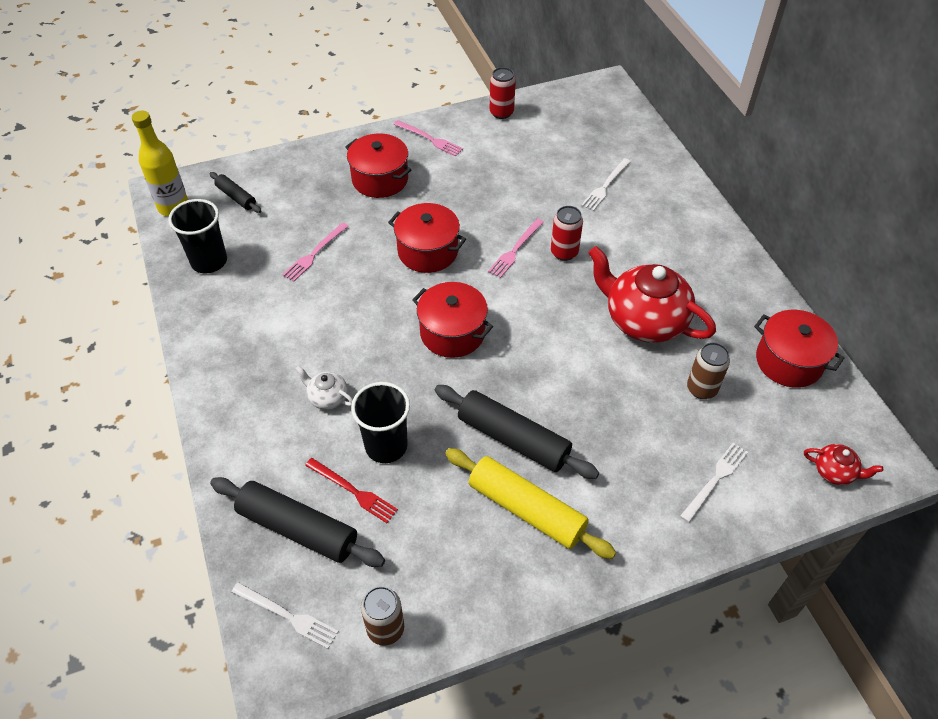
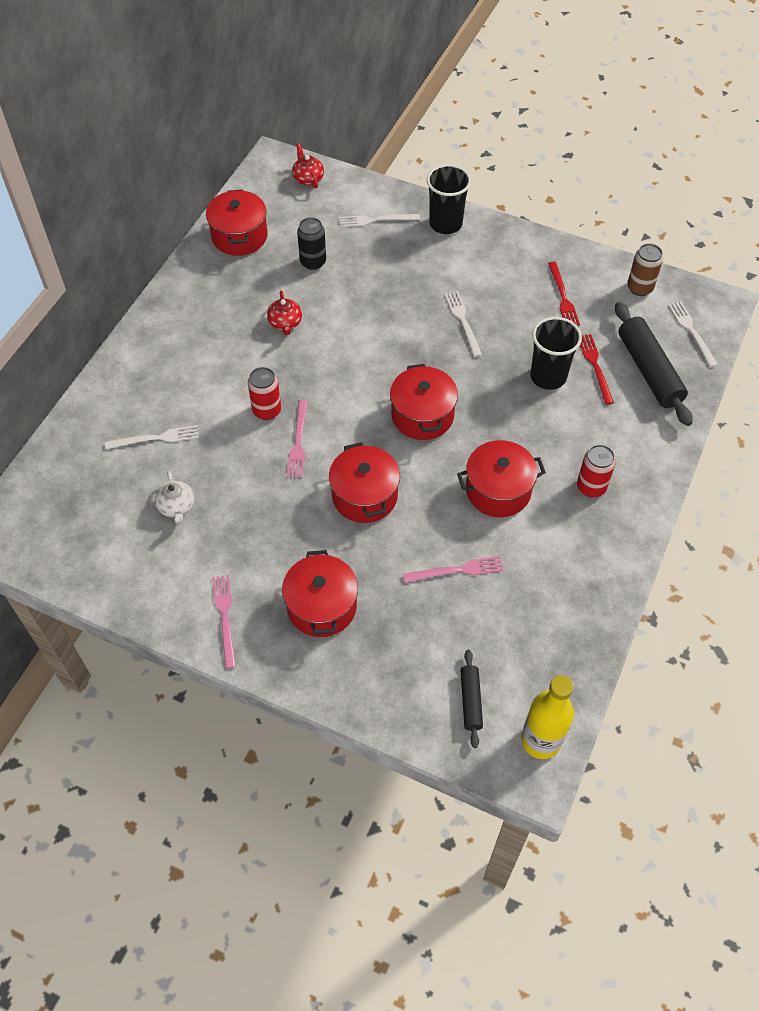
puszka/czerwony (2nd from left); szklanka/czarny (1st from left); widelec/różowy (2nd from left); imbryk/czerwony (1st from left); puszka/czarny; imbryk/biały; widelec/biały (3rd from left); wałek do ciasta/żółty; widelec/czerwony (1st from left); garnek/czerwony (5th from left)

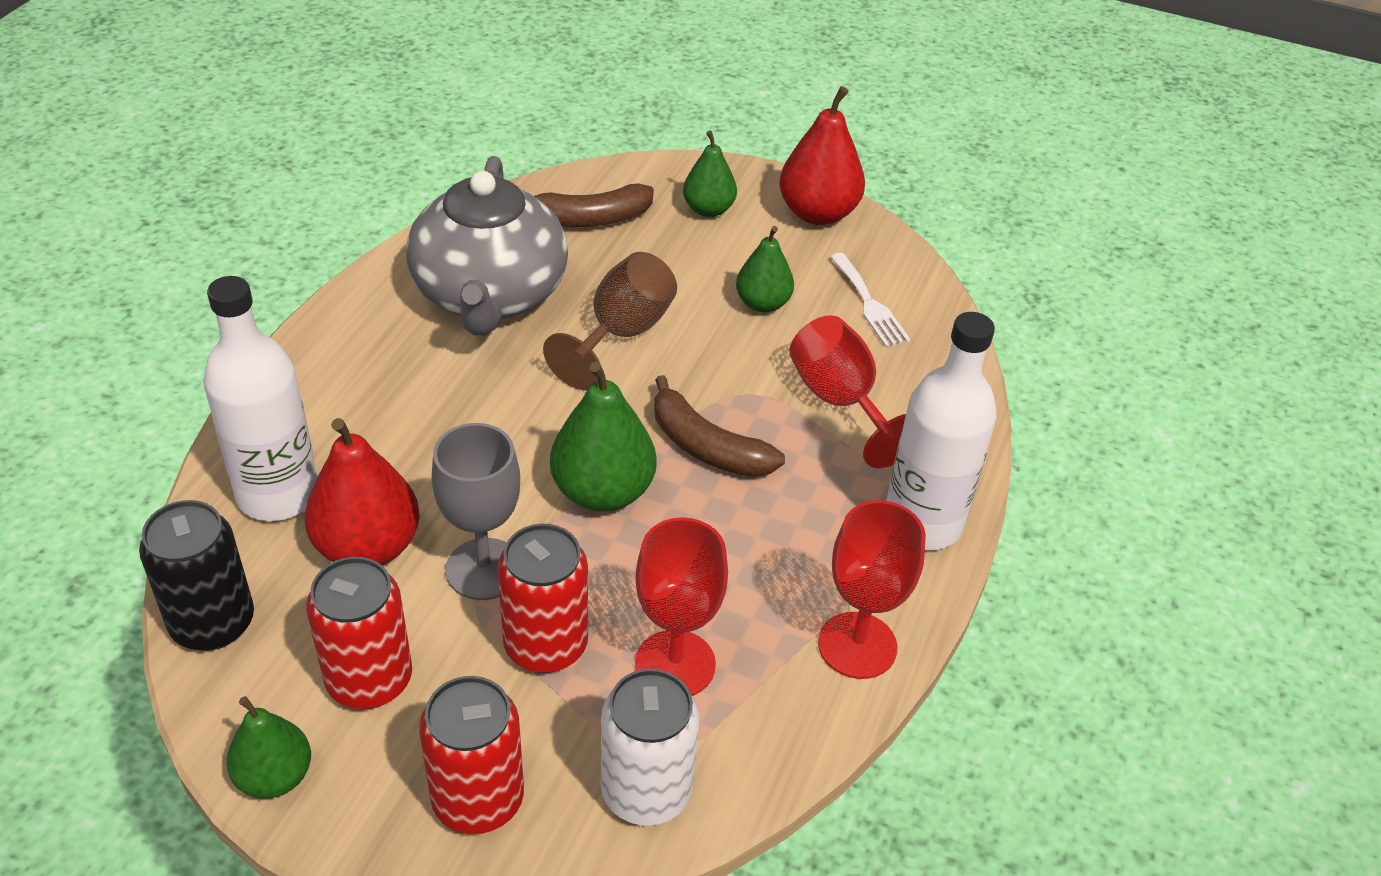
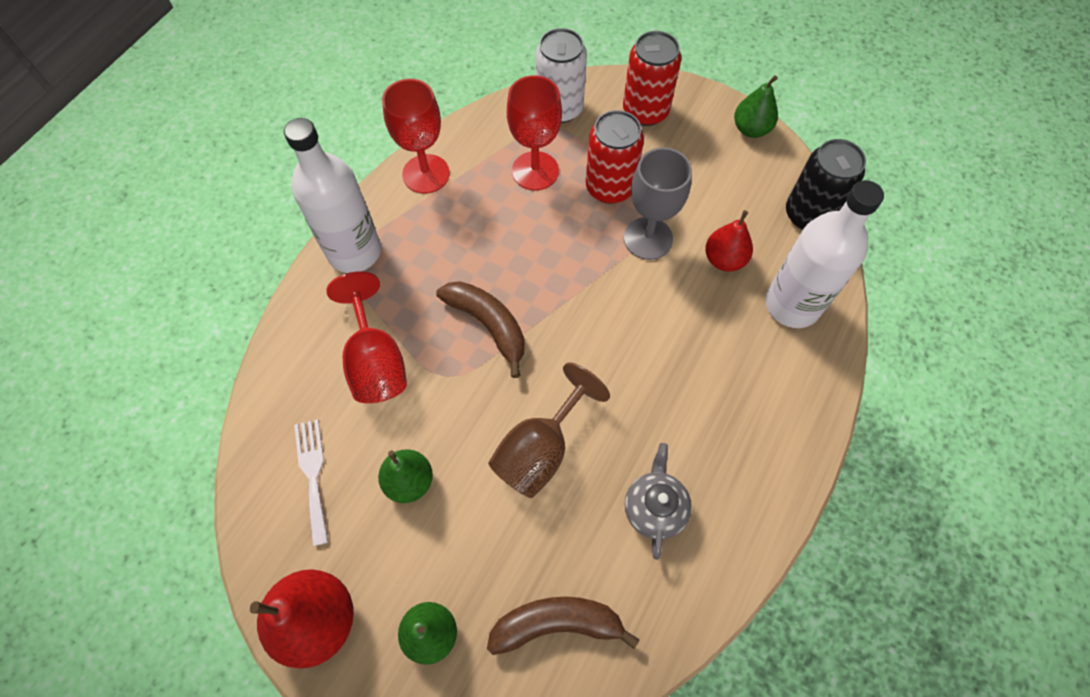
imbryk/szary; gruszka/zielony (2nd from left in the first image); gruszka/czerwony (2nd from left); puszka/czerwony (1st from left in the first image)

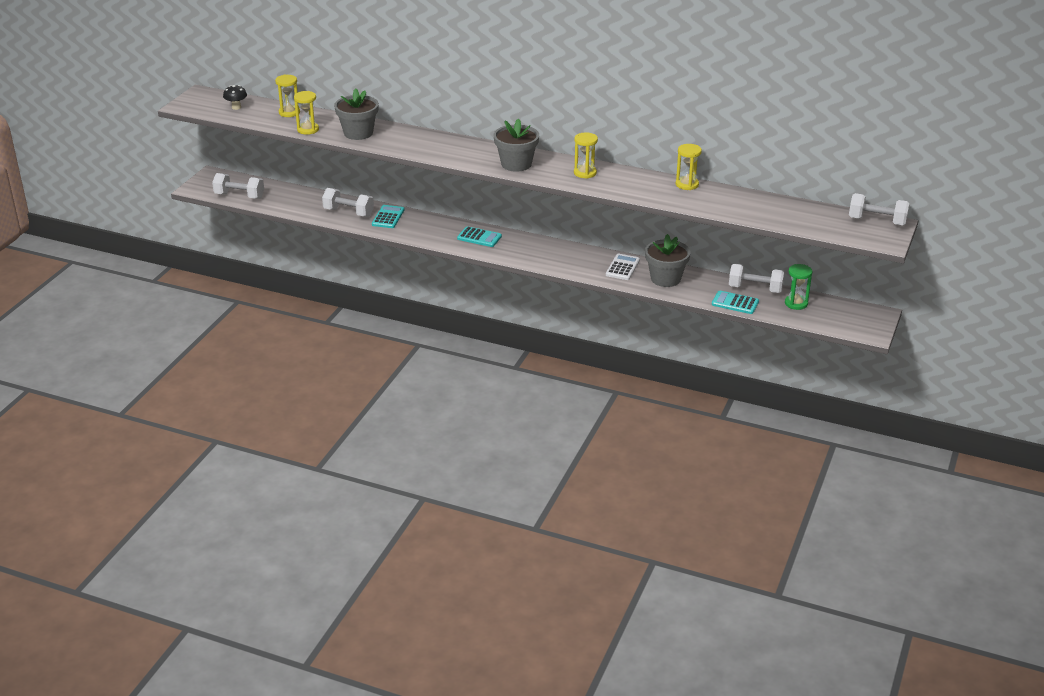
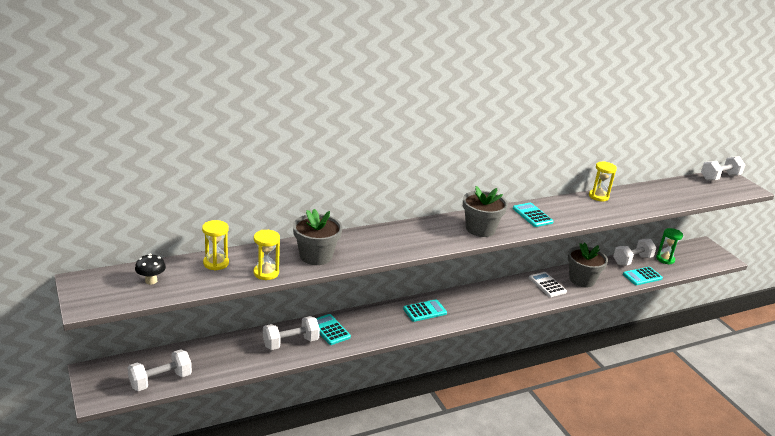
kalkulator/turkusowy (3rd from left)

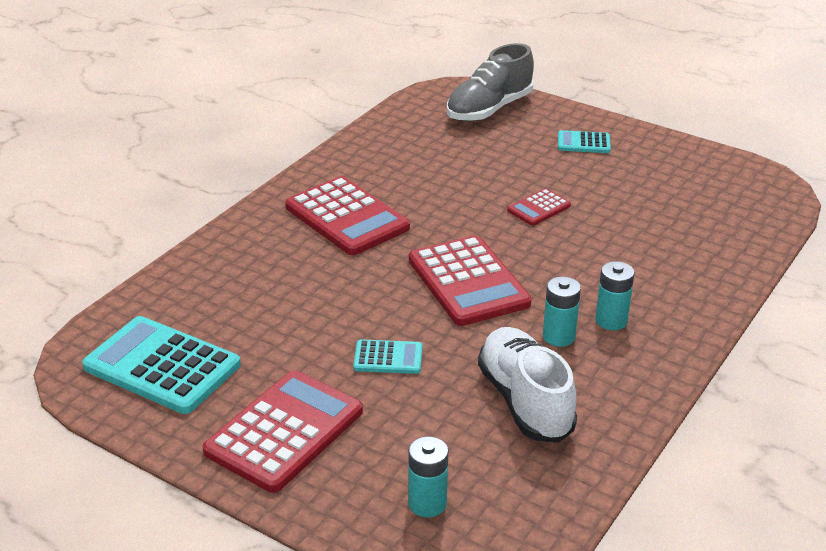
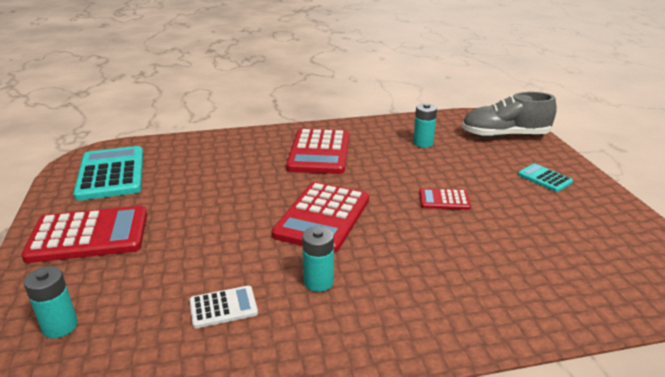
bateria/turkusowy (3rd from left); kalkulator/biały; kalkulator/turkusowy (2nd from left in the first image)

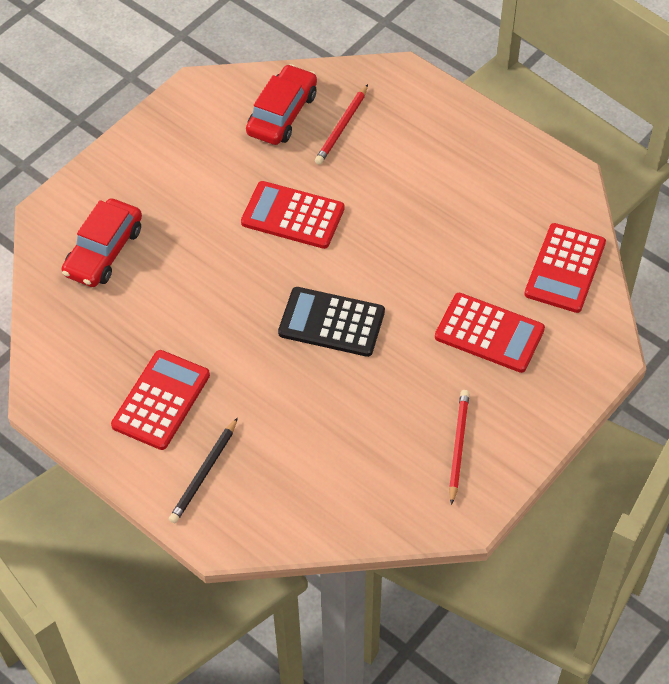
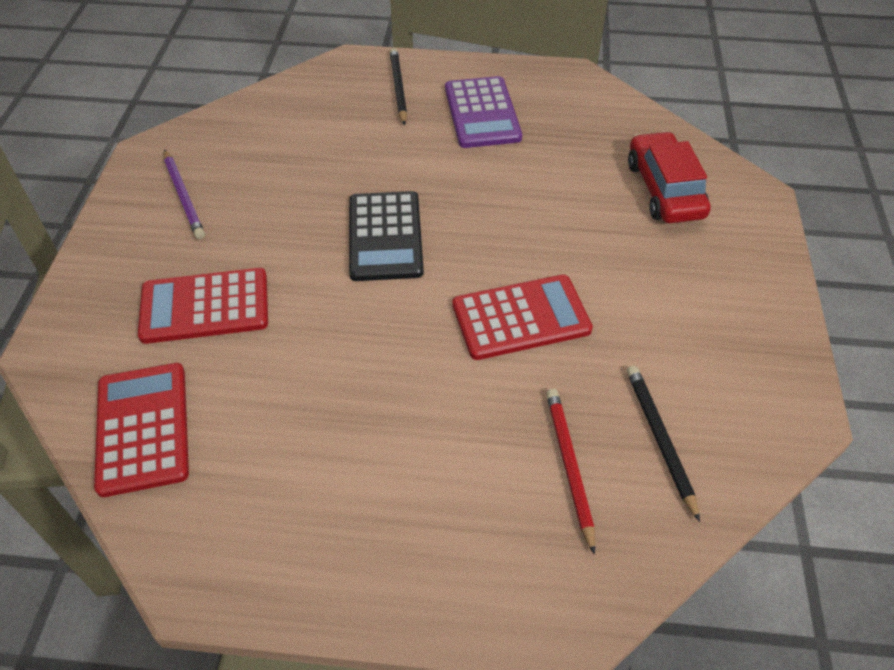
ołówek/czarny (2nd from left); kalkulator/czarny; kalkulator/fioletowy; ołówek/fioletowy

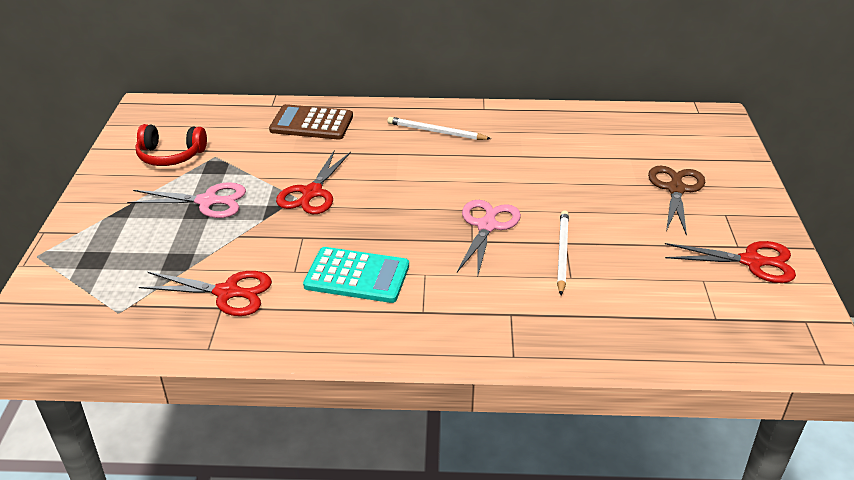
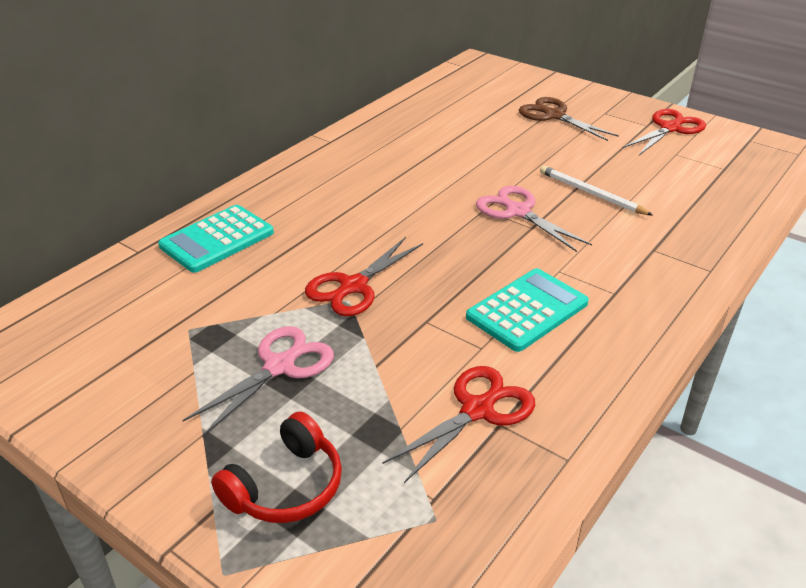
kalkulator/turkusowy (1st from left); ołówek/biały (1st from left in the first image); słuchawki/czerwony; nożyczki/czerwony (1st from left)

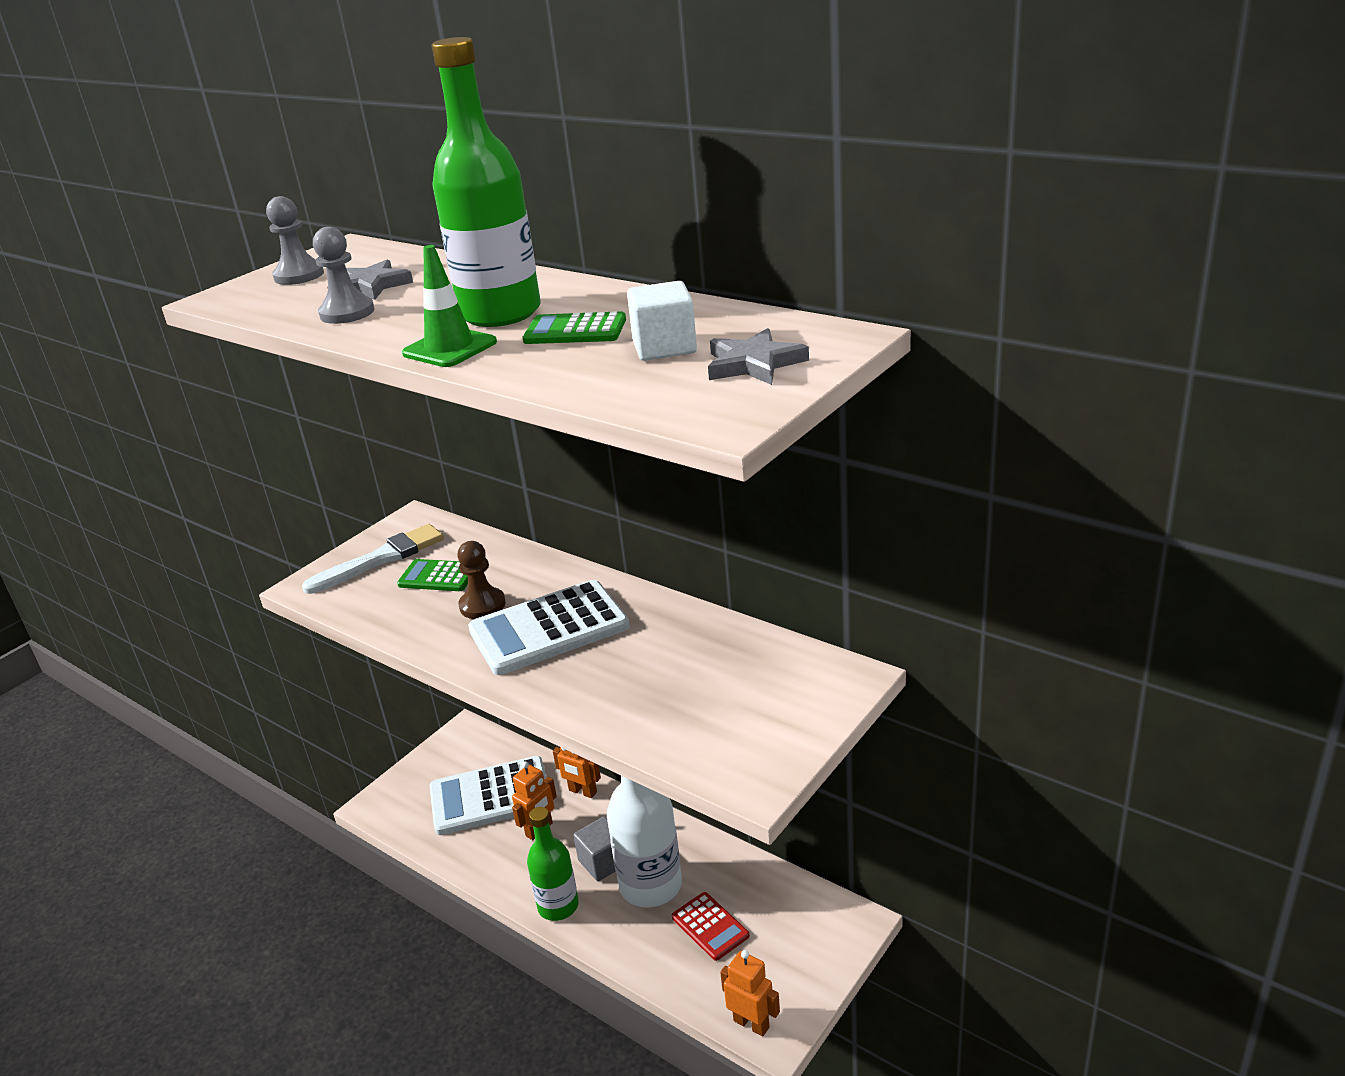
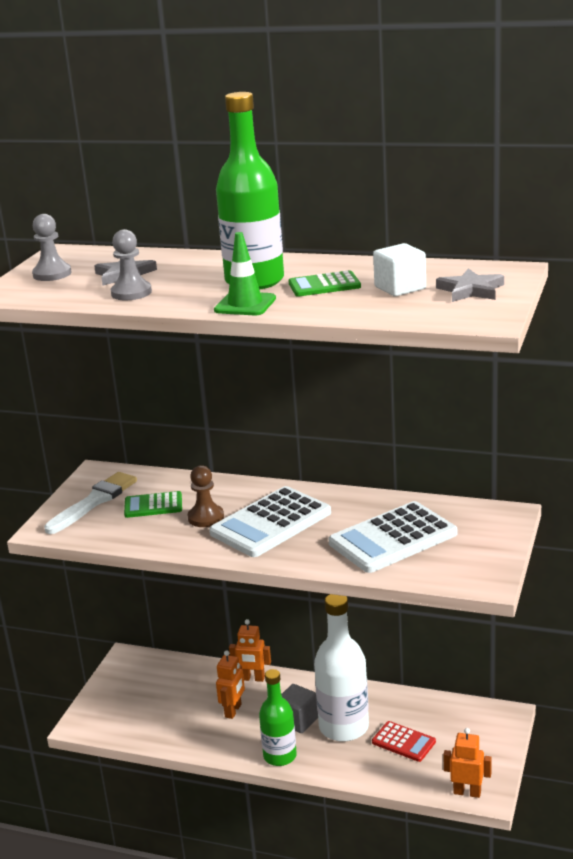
kalkulator/biały (2nd from left)

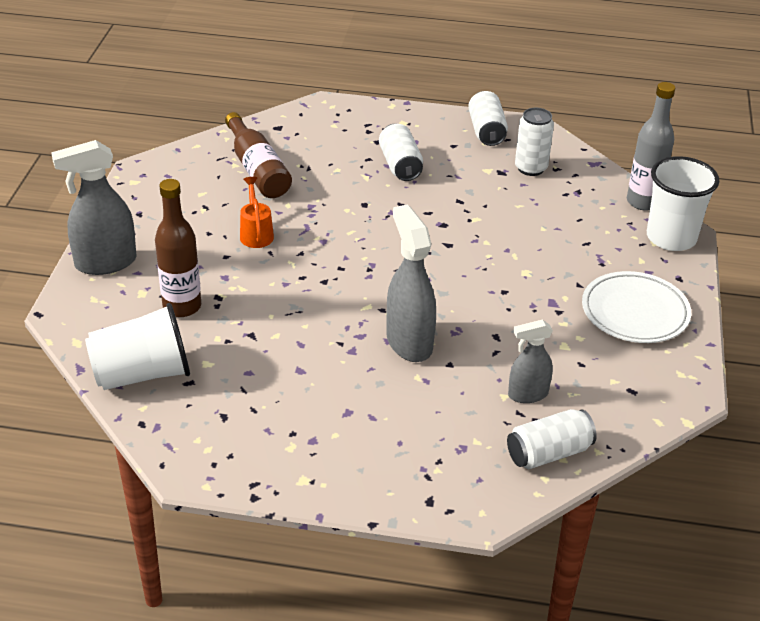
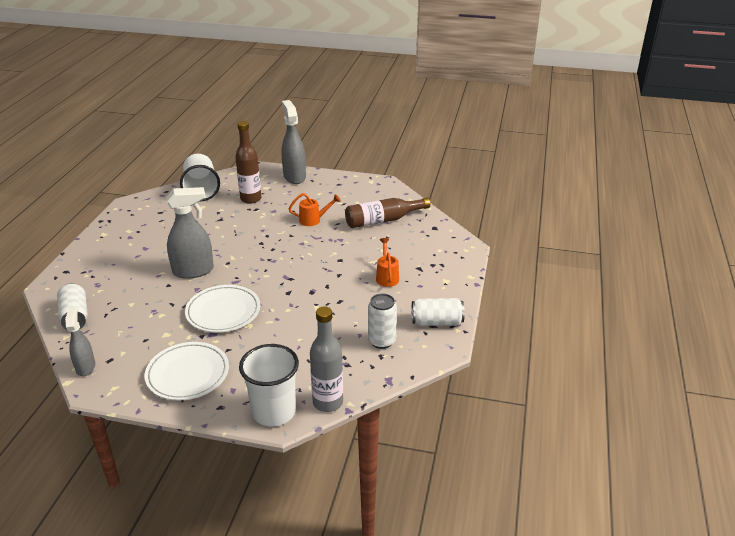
konewka/pomarańczowy (2nd from left); spryskiwacz/szary (1st from left); talerz/biały (2nd from left)

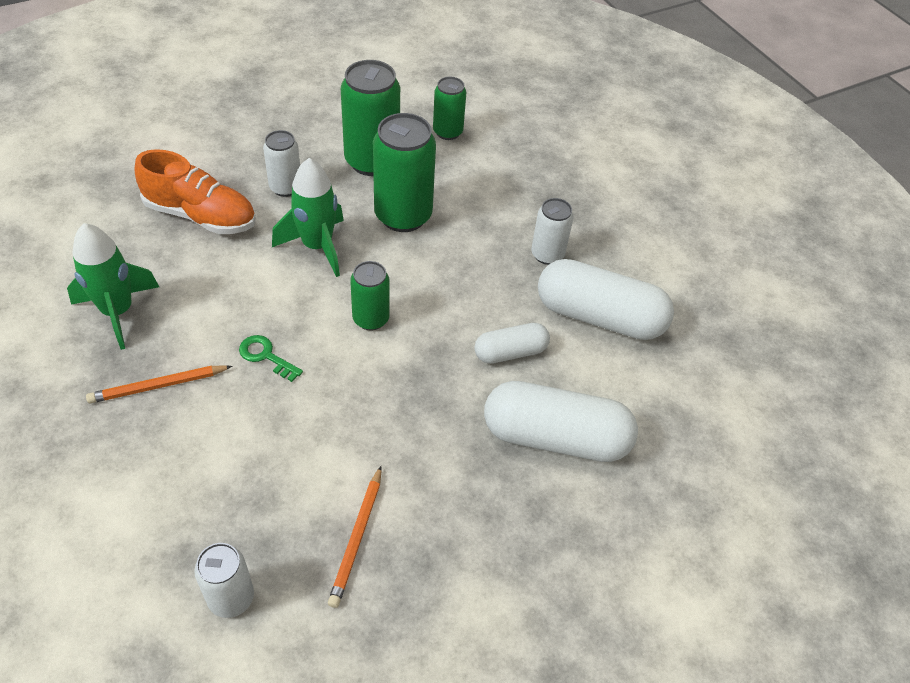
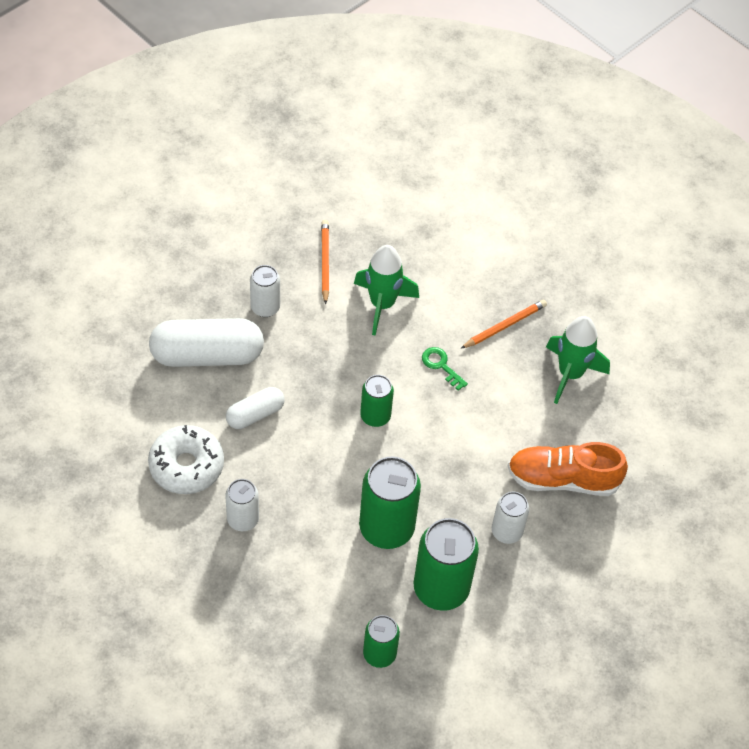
rakieta/zielony (1st from left); donut/biały; klucz/zielony; puszka/biały (2nd from left)

